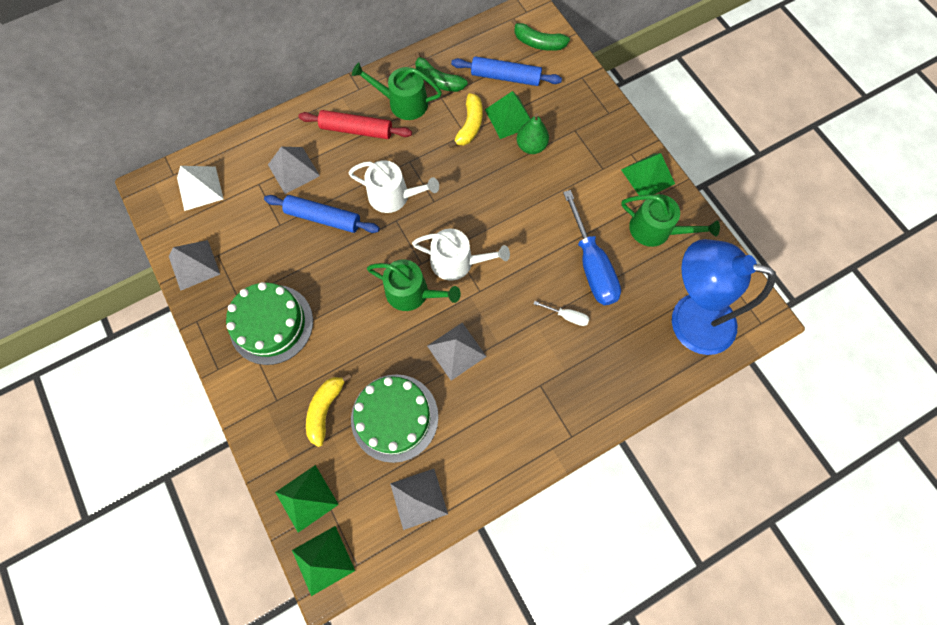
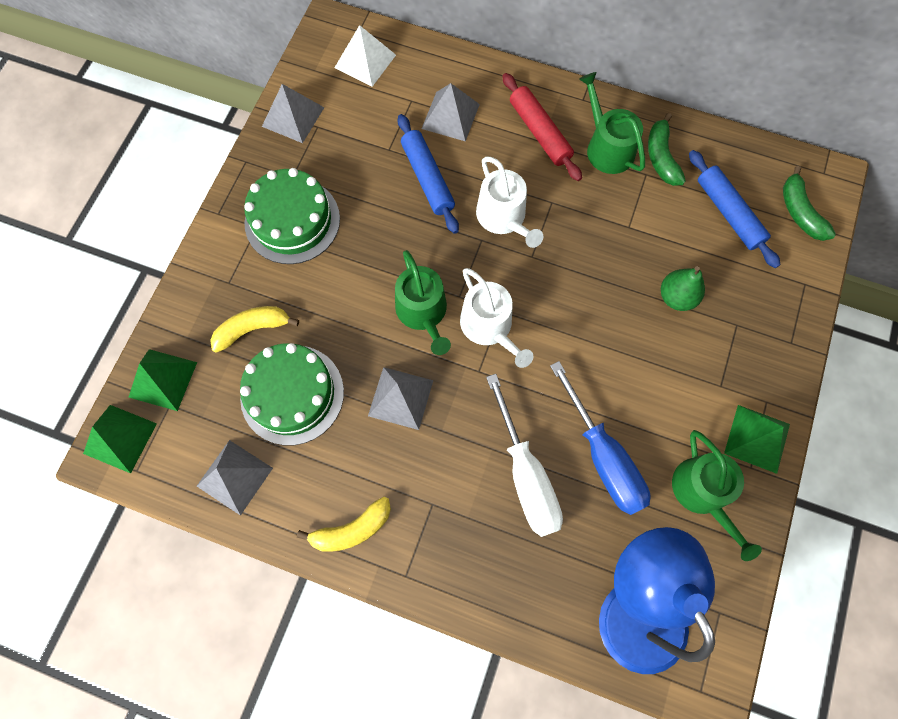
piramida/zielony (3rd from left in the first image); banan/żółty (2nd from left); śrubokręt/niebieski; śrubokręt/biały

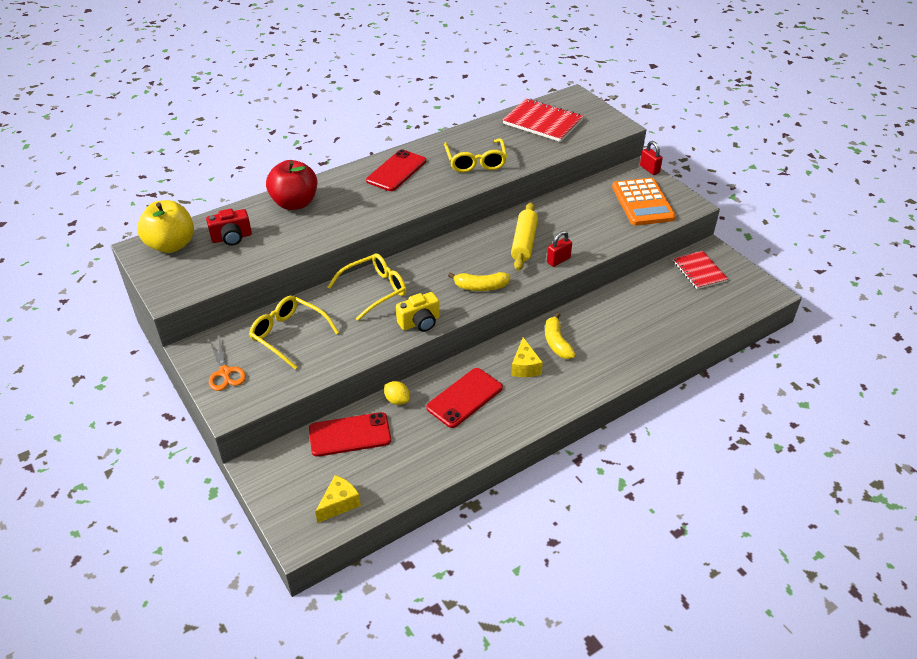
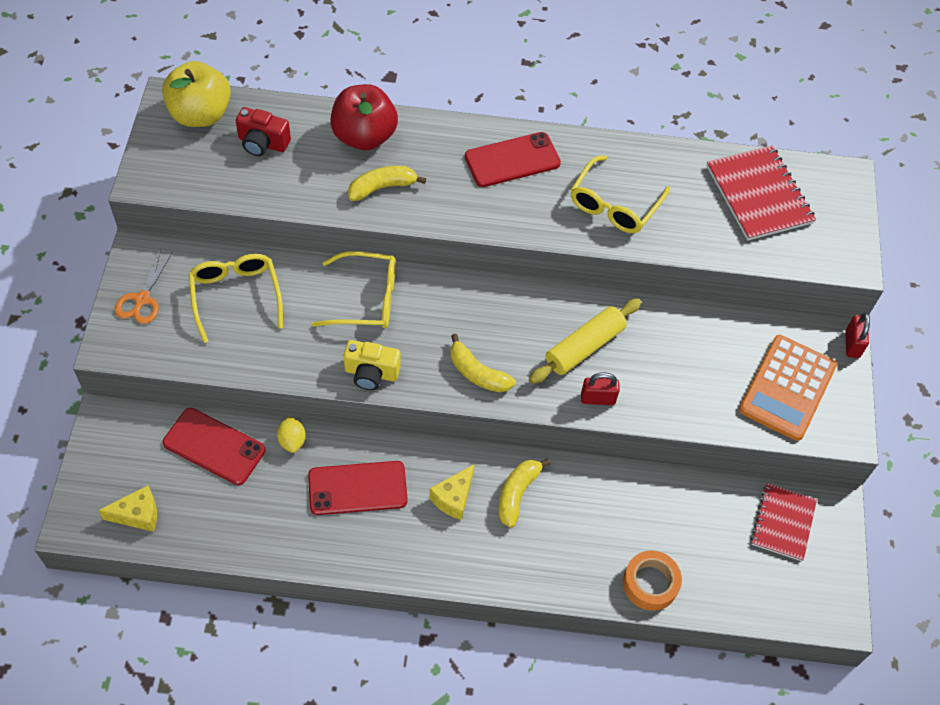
banan/żółty (1st from left); taśma klejąca/pomarańczowy

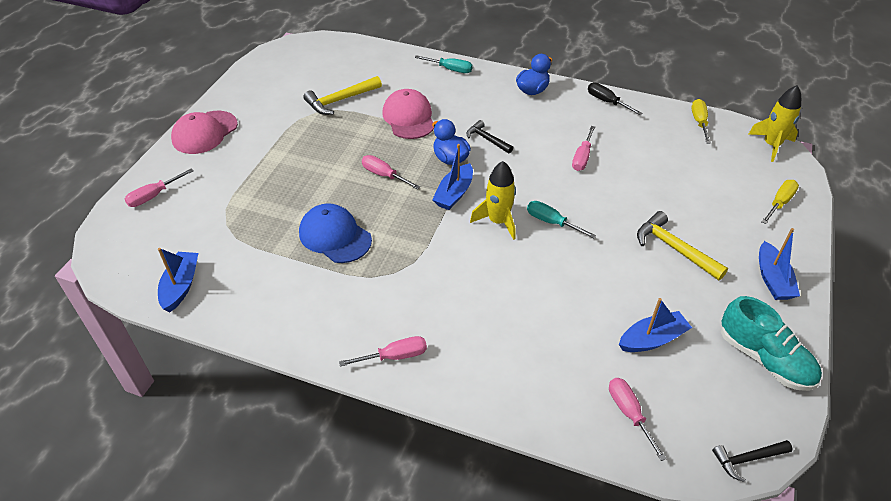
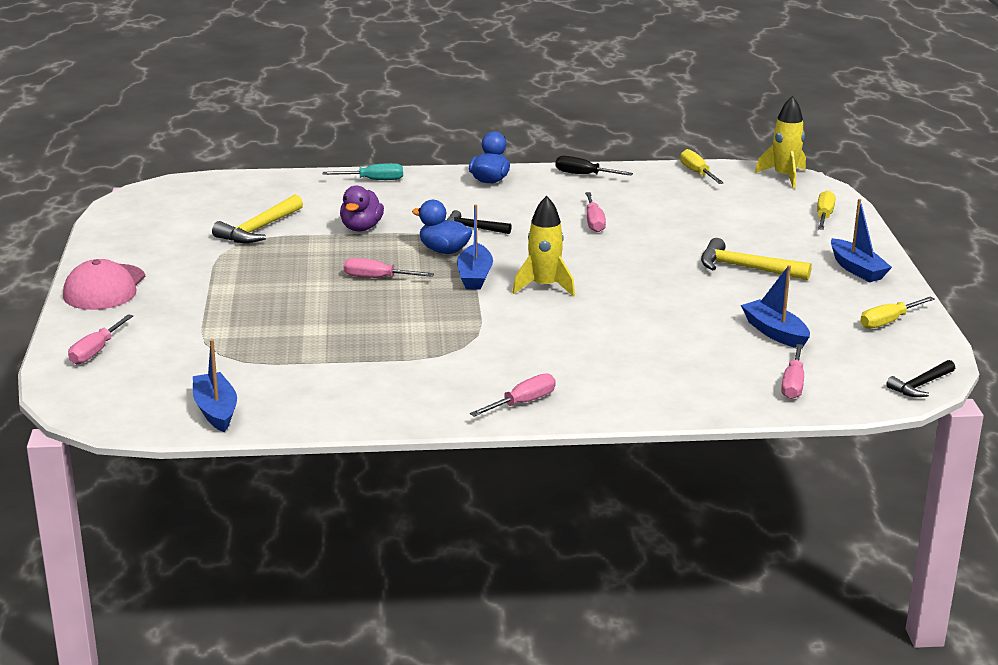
kaczka/fioletowy; śrubokręt/turkusowy (2nd from left in the first image); czapka/niebieski; śrubokręt/żółty (3rd from left); łódka/niebieski (3rd from left); śrubokręt/różowy (5th from left)

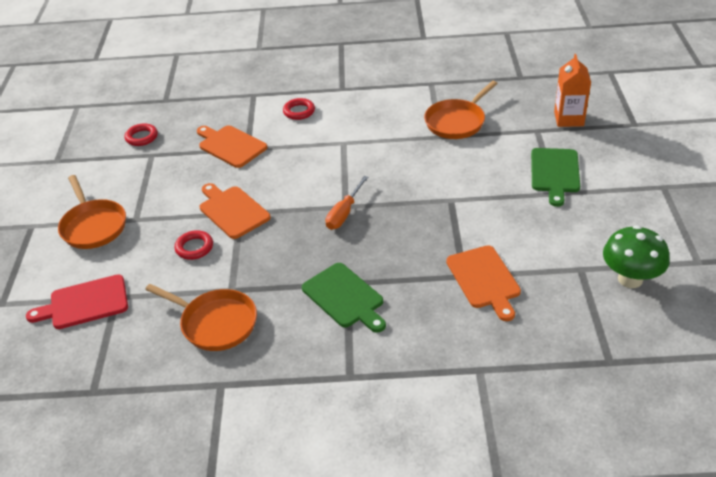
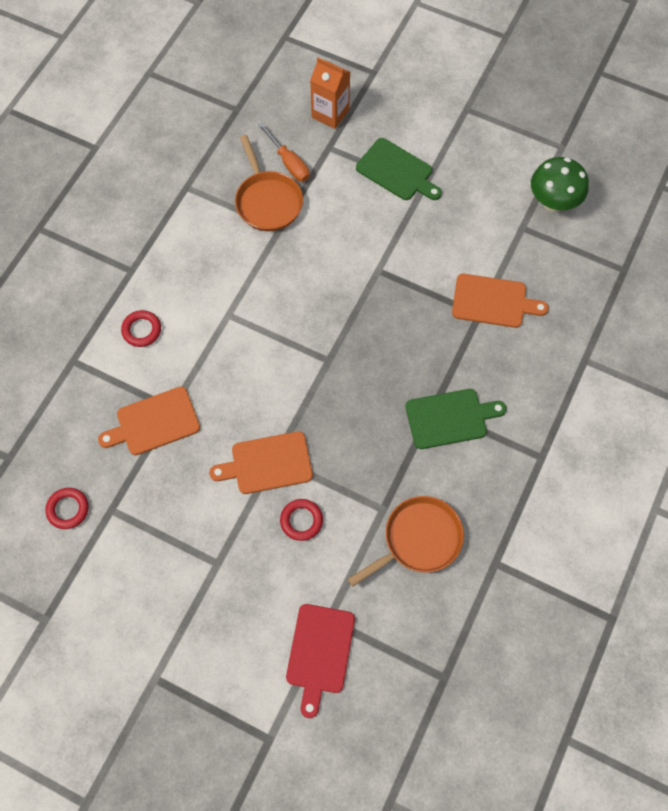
patelnia/pomarańczowy (1st from left in the first image); śrubokręt/pomarańczowy

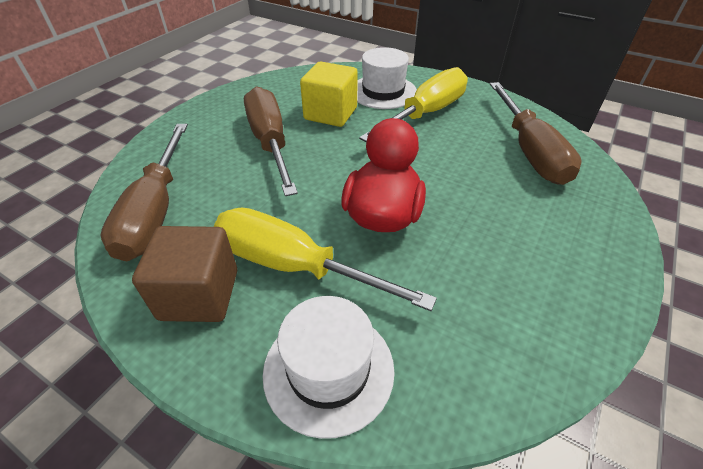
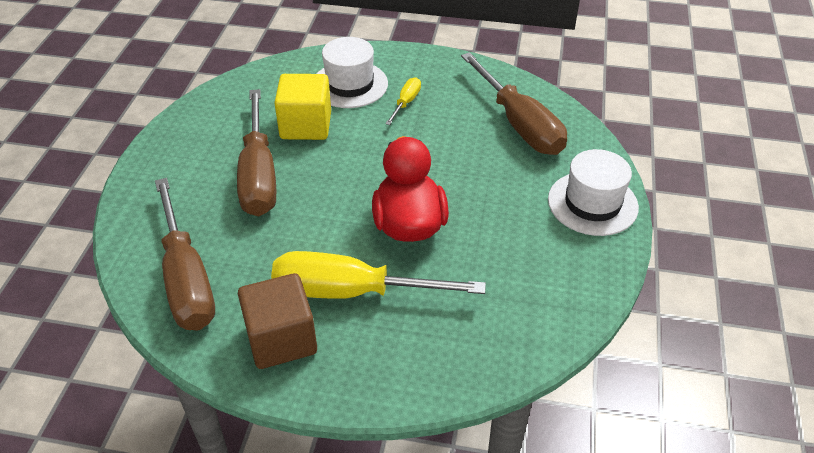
śrubokręt/żółty (2nd from left); śrubokręt/brązowy (2nd from left); kapelusz/biały (2nd from left)

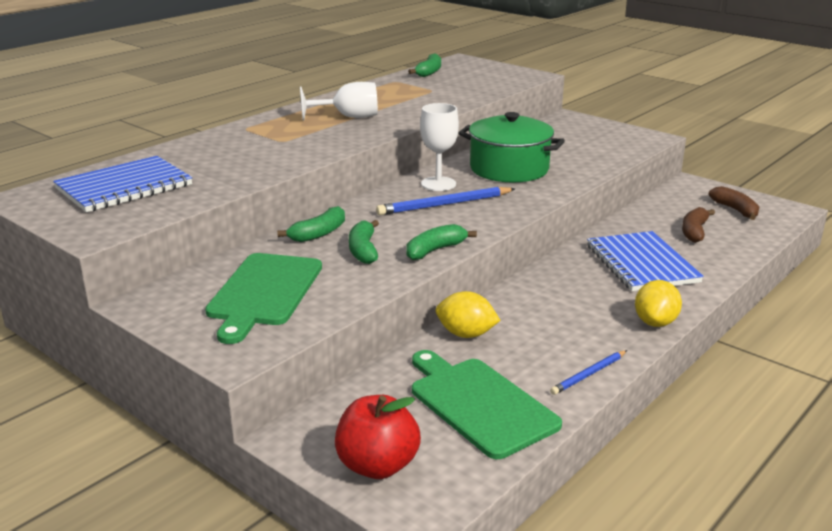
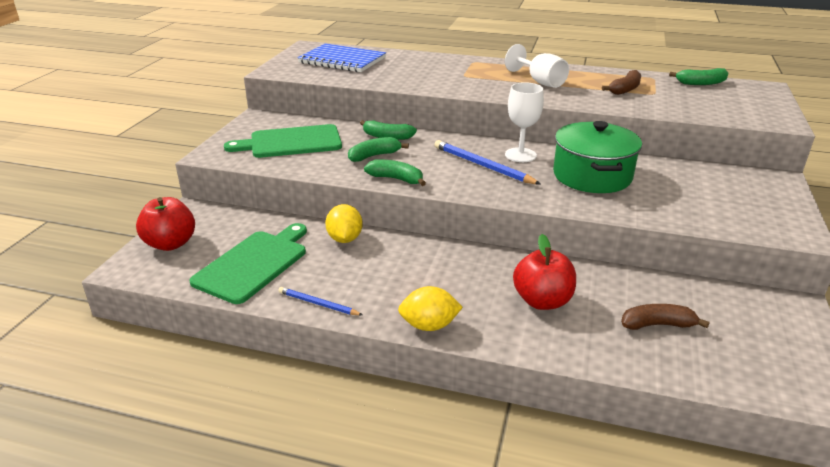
banan/brązowy (1st from left); jabłko/czerwony (2nd from left)

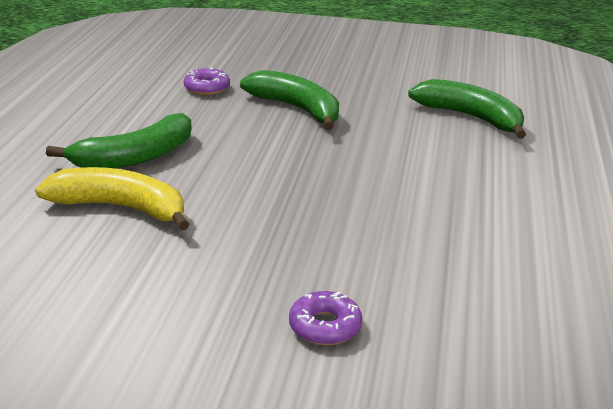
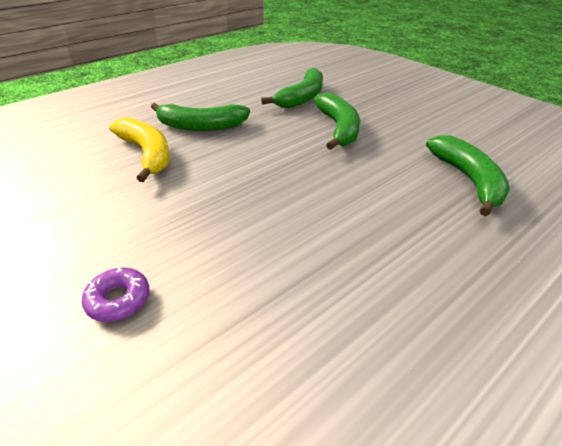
banan/zielony (2nd from left)

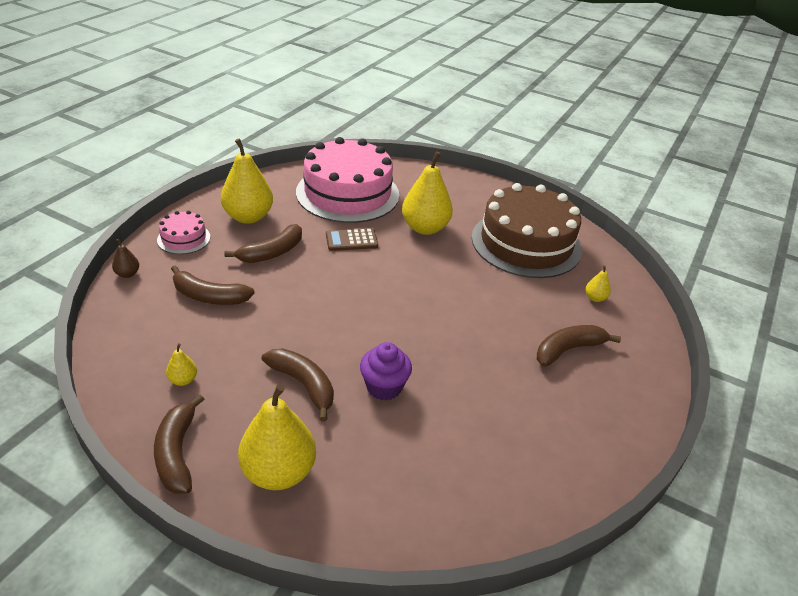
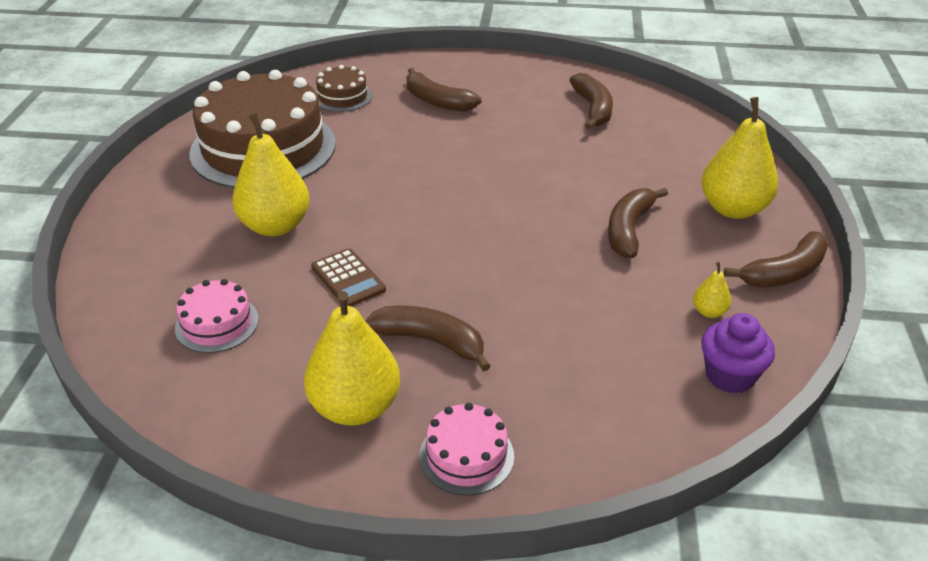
tort/różowy (1st from left); gruszka/brązowy; banan/brązowy (3rd from left); tort/brązowy (2nd from left); muffinka/fioletowy

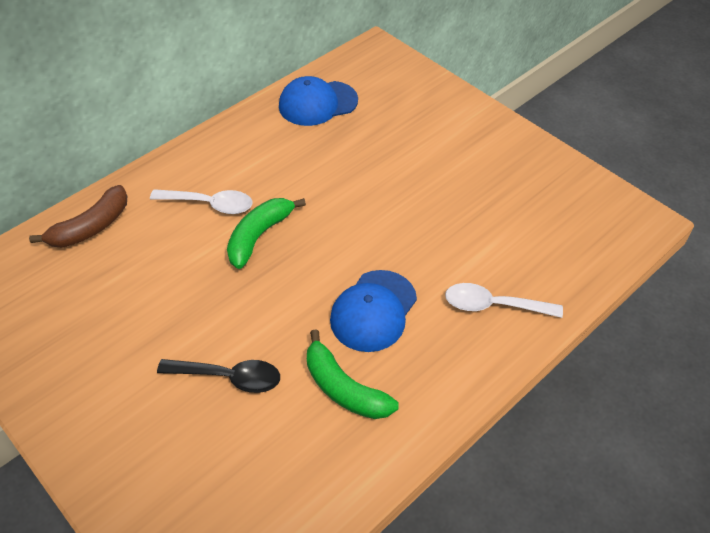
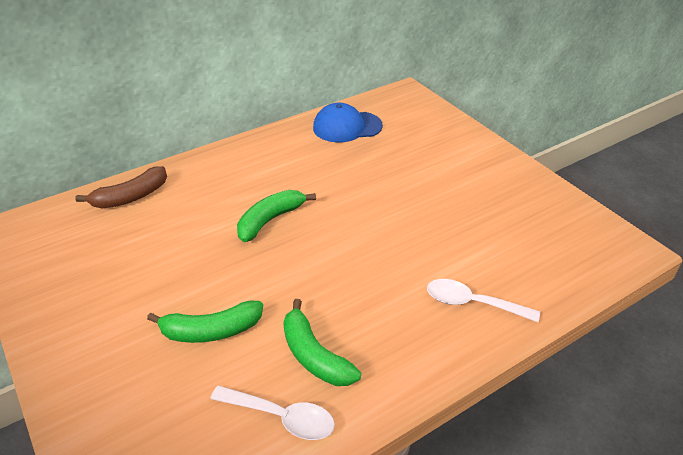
łyżka/biały (1st from left); czapka/niebieski (2nd from left in the first image); banan/zielony (1st from left)

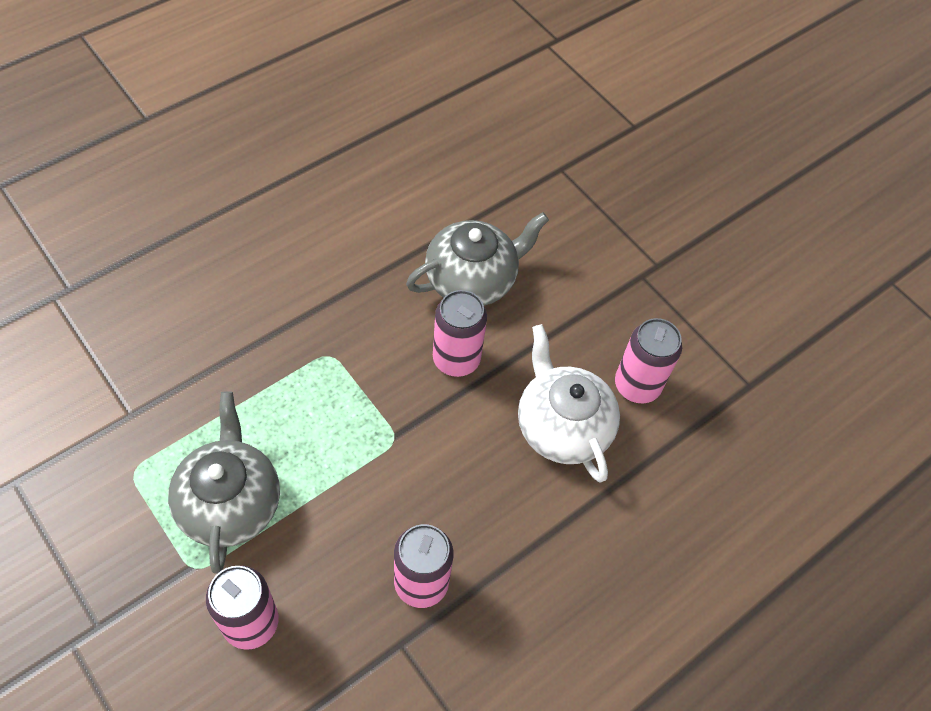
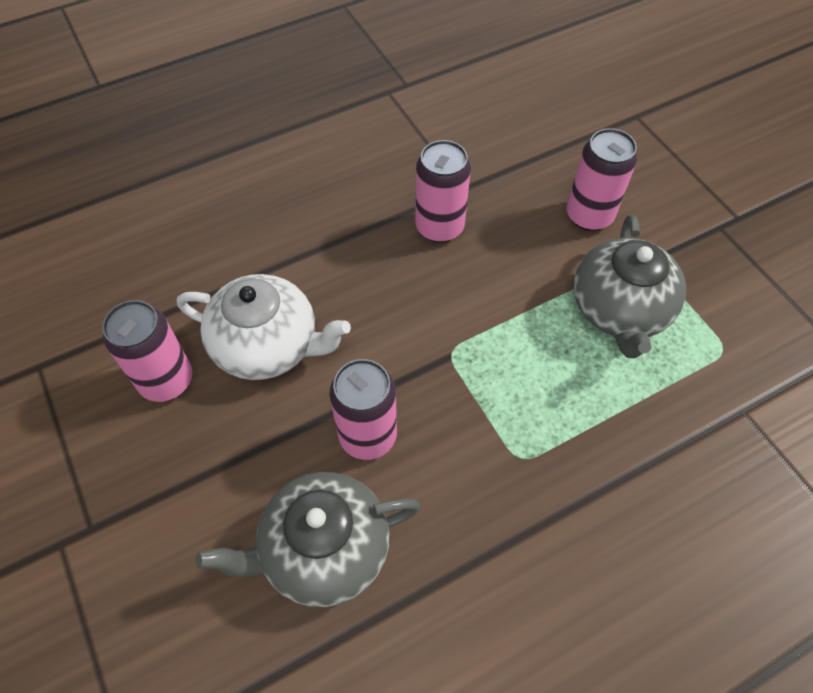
imbryk/biały

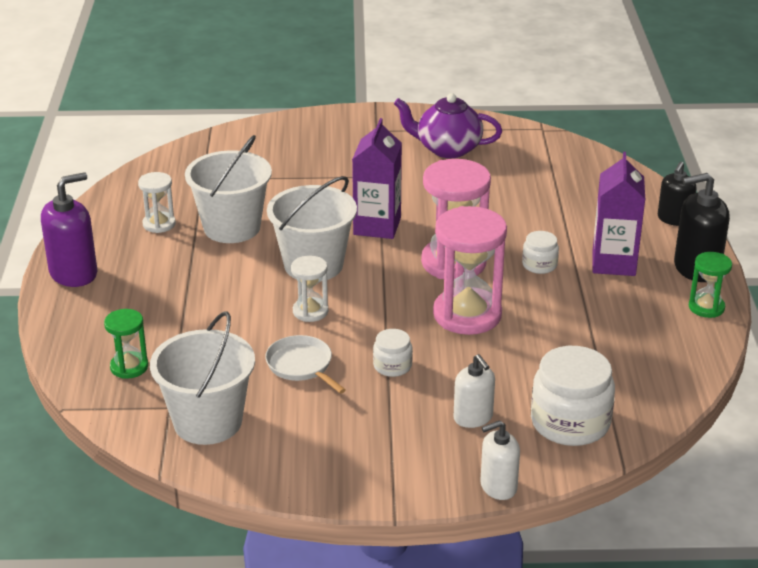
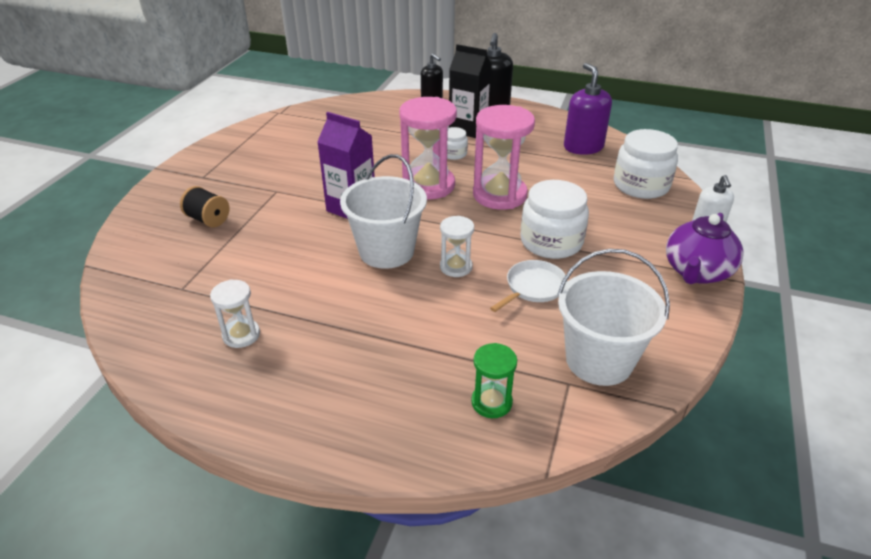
imbryk/fioletowy; wiadro/biały (2nd from left in the first image); karton mleka/czarny; dozownik mydła/fioletowy; klepsydra/zielony (2nd from left in the first image); słoik/biały (2nd from left); patelnia/biały; dozownik mydła/biały (1st from left in the first image); szpulka/czarny

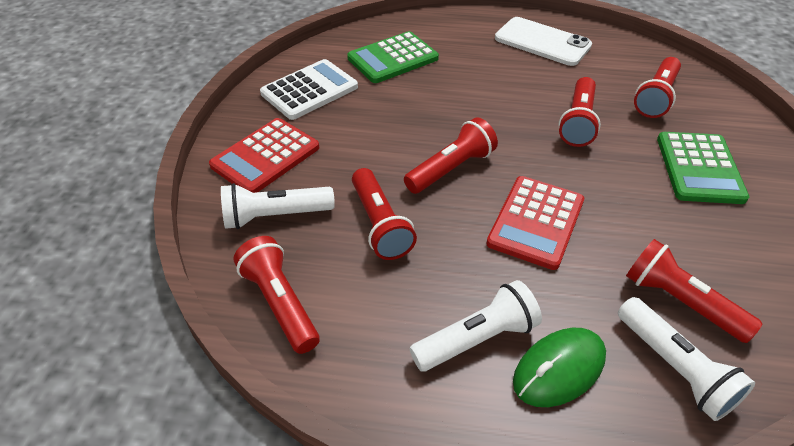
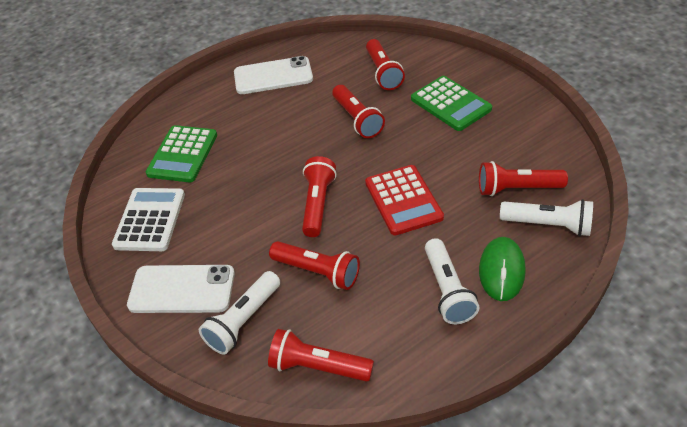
telefon/biały (1st from left); latarka/biały (2nd from left)

